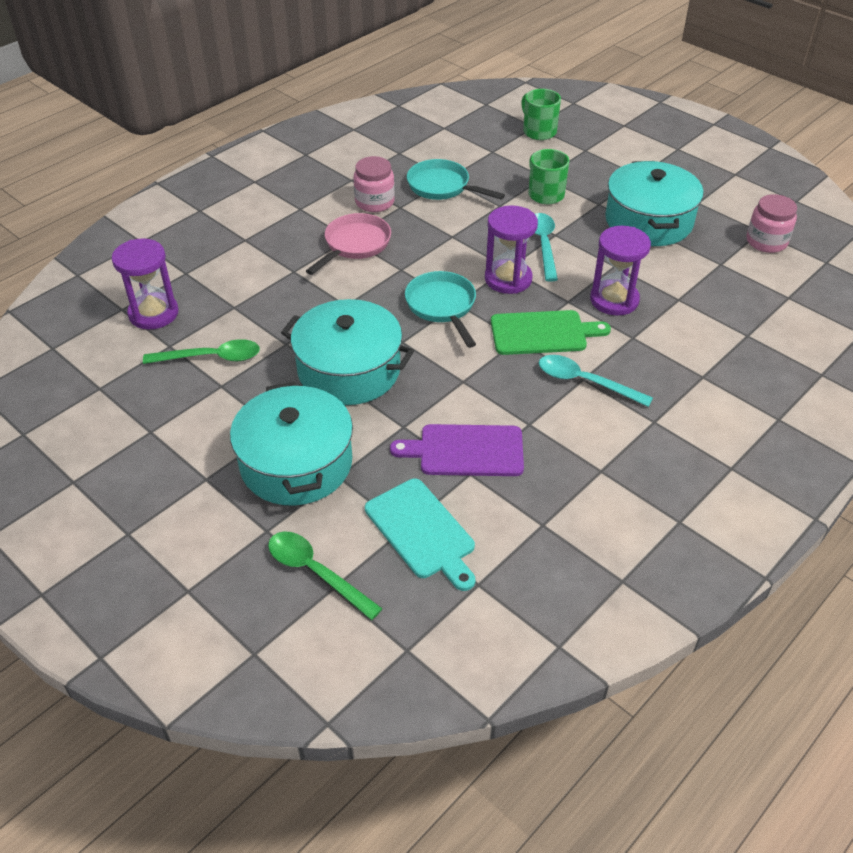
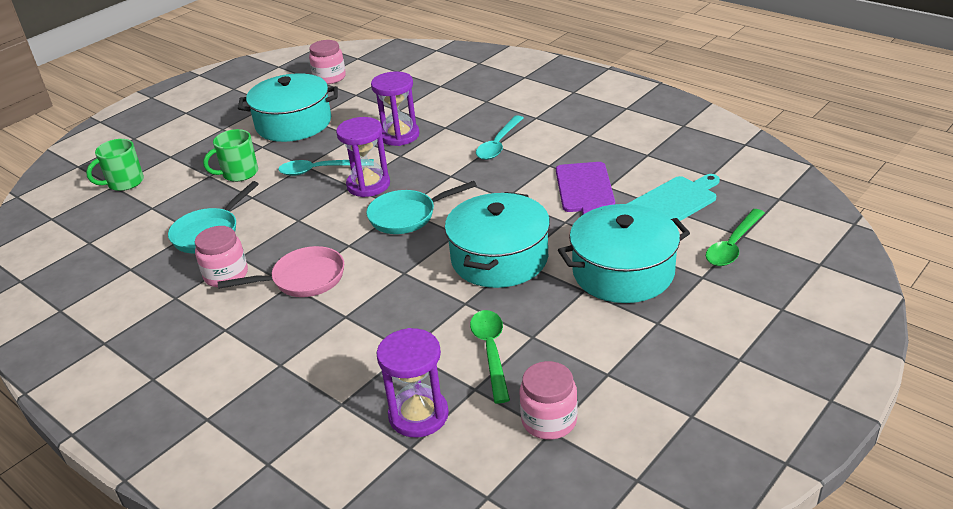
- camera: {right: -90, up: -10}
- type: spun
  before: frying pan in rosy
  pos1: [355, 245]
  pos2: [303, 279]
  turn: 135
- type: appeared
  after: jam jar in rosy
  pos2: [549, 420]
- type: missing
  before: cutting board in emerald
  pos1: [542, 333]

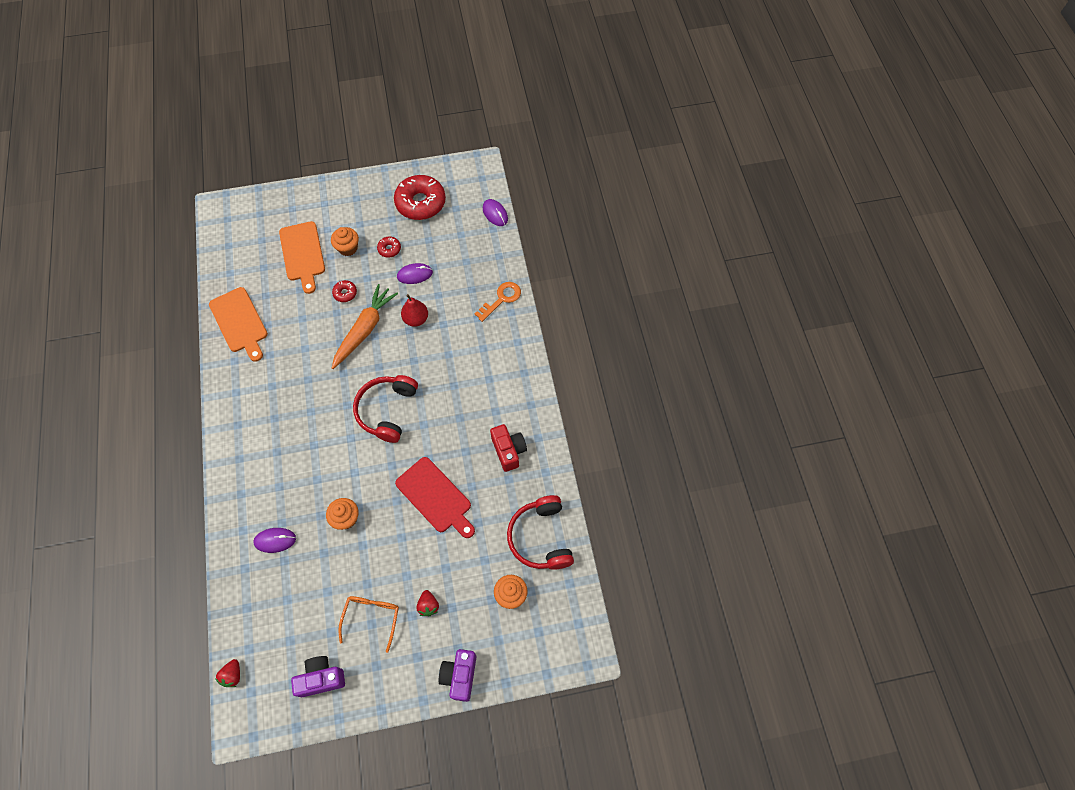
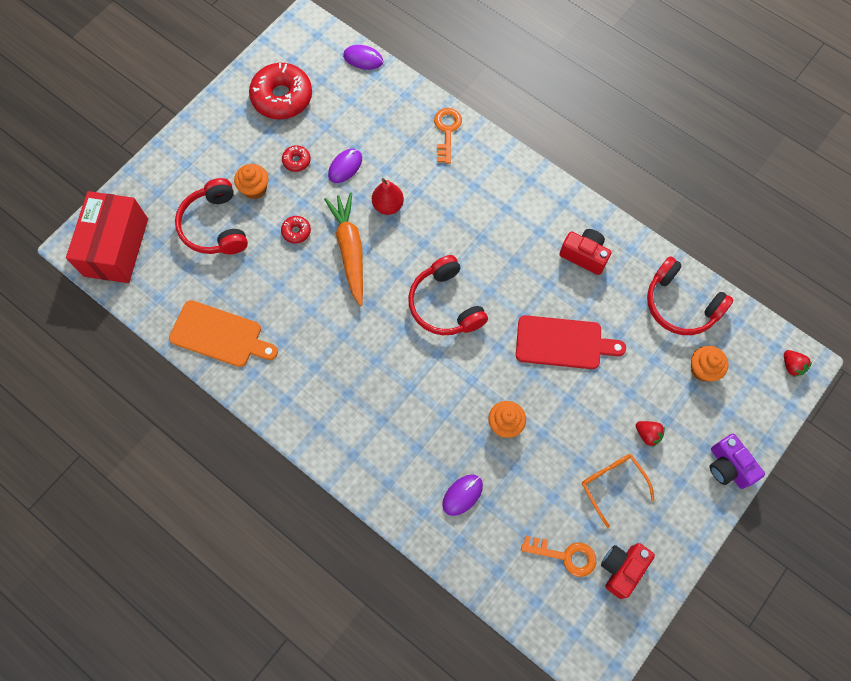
- camera: {right: -40, up: 5}
- type: appeared
  after: package in red
  pos2: [116, 247]
- type: exchanged
  before: cutting board in bright orange
  after: over-ear headphones in red
  pos1: [303, 254]
  pos2: [215, 226]
- type: appeared
  after: key in bright orange
  pos2: [565, 556]
- type: colour
  before: camera in royal purple
  after: camera in red
  pos1: [321, 678]
  pos2: [622, 569]
- type: relocated
  before: strawberry in red
  pos1: [233, 675]
  pos2: [791, 366]

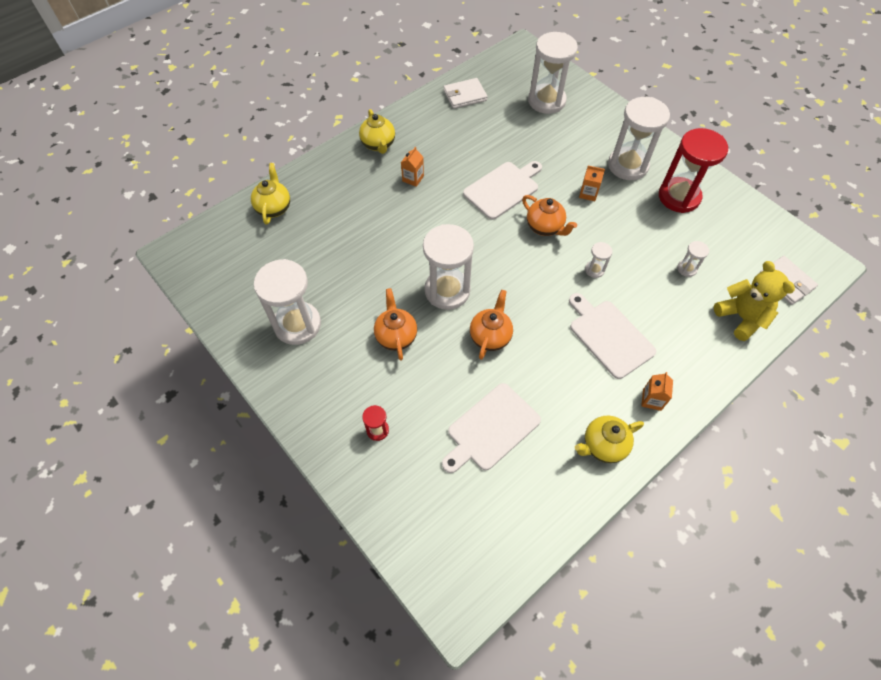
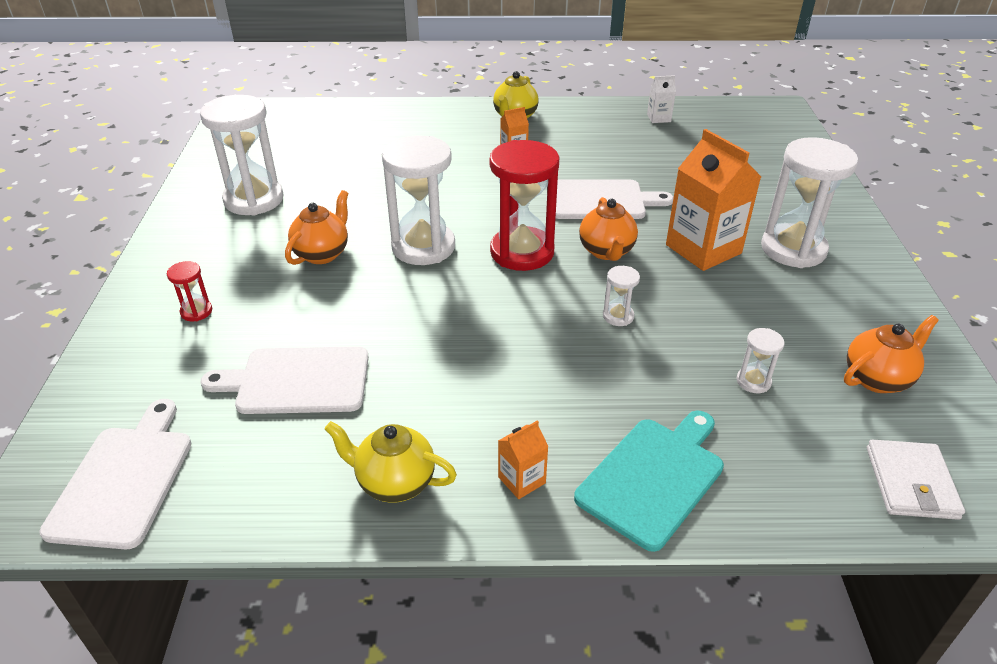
- camera: {right: 40, up: -20}
- type: relocated
  before: cutting board in snow-white
  pos1: [609, 336]
  pos2: [124, 480]
- type: relocated
  before: sand timer in red
  pos1: [679, 197]
  pos2: [522, 252]
- type: appeared
  after: cutting board in aqua
  pos2: [653, 477]
- type: exchanged
  before: wallet in snow-white
  after: juice carton in snow-white
  pos1: [465, 95]
  pos2: [658, 118]
- type: size
  before: juice carton in bright orange
  pos1: [588, 193]
  pos2: [703, 249]
  scale: 2.14
- type: relocated
  before: teapot in bright orange
  pos1: [490, 336]
  pos2: [877, 378]
- type: missing
  before: teapot in golden
  pos1: [274, 208]
- type: missing
  before: sand timer in snow-white
  pos1: [546, 101]
- type: missing
  before: stuffed bear in golden
  pos1: [741, 317]

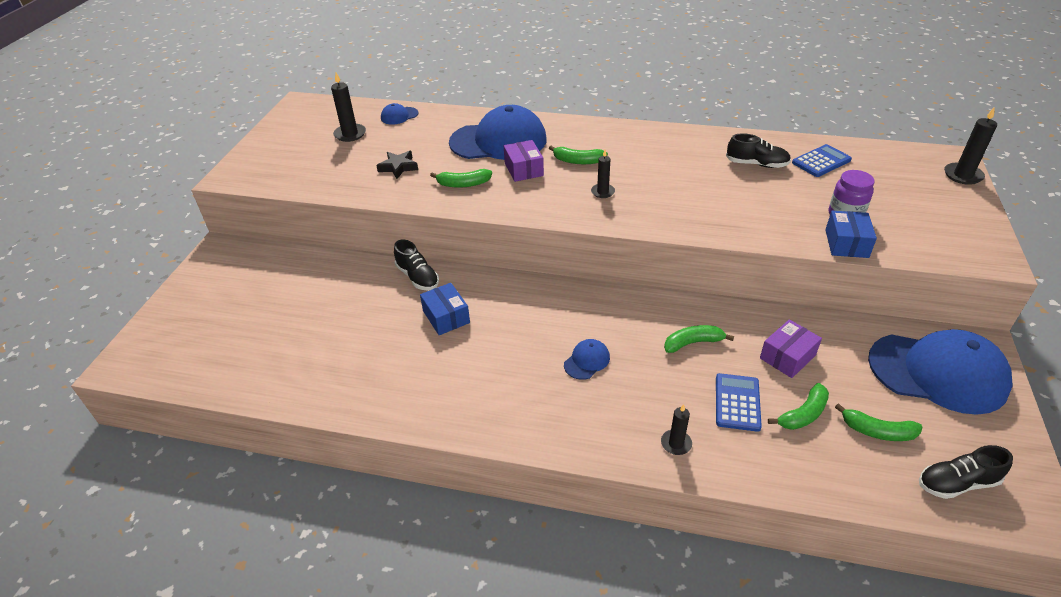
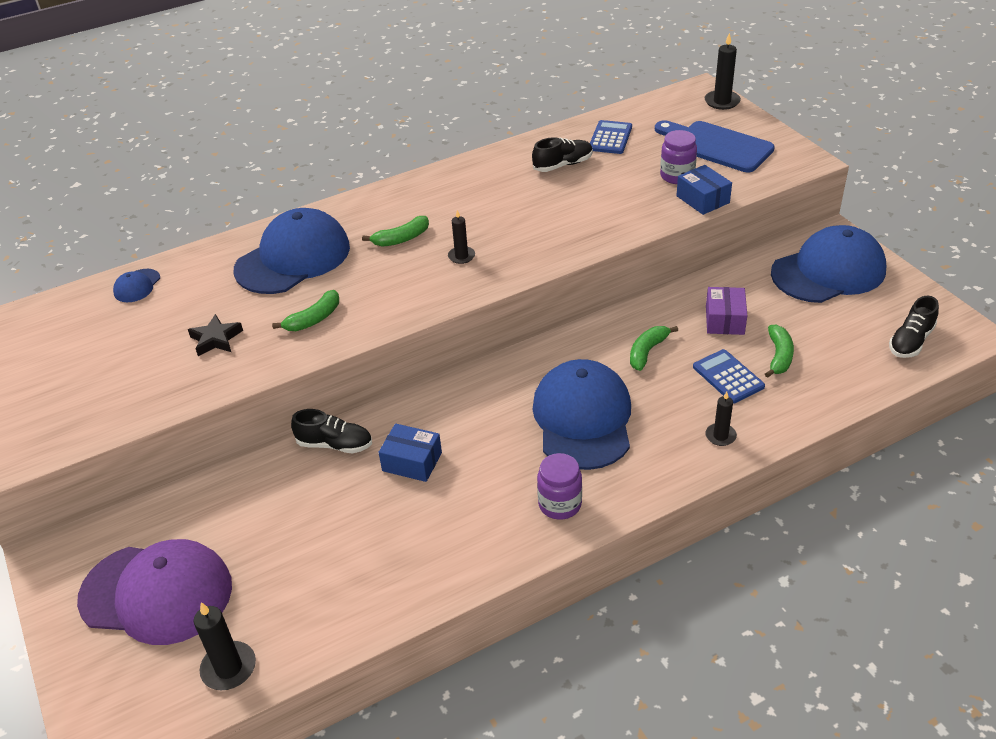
- camera: {right: -40, up: 0}
- type: appeared
  after: baseball cap in royal purple
  pos2: [157, 593]
- type: relocated
  before: candle in jet-black
  pos1: [350, 134]
  pos2: [229, 668]
- type: size
  before: baseball cap in blue
  pos1: [587, 361]
  pos2: [582, 419]
  scale: 2.4
- type: appeared
  after: jam jar in royal purple
  pos2: [560, 504]
- type: appeared
  after: cutting board in blue
  pos2: [717, 146]
- type: missing
  before: package in royal purple
  pos1: [524, 169]
- type: missing
  before: toy banana in emerald
  pos1: [877, 431]

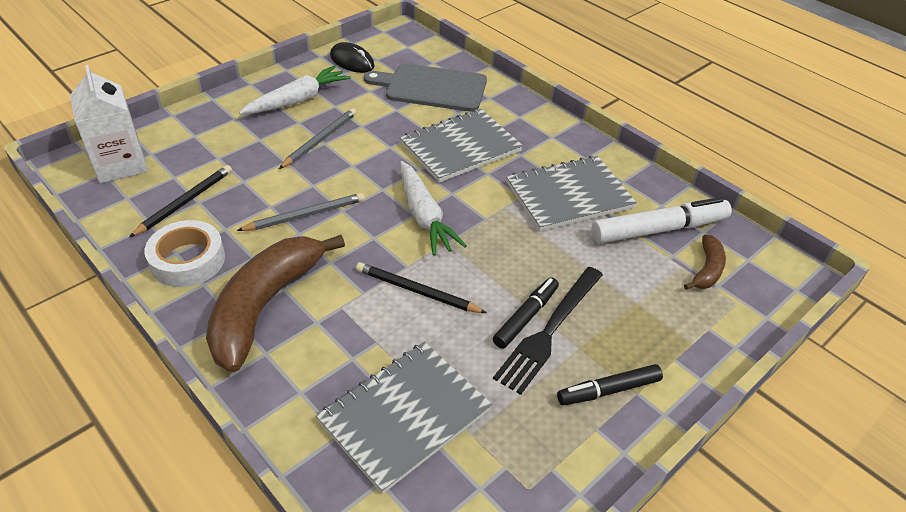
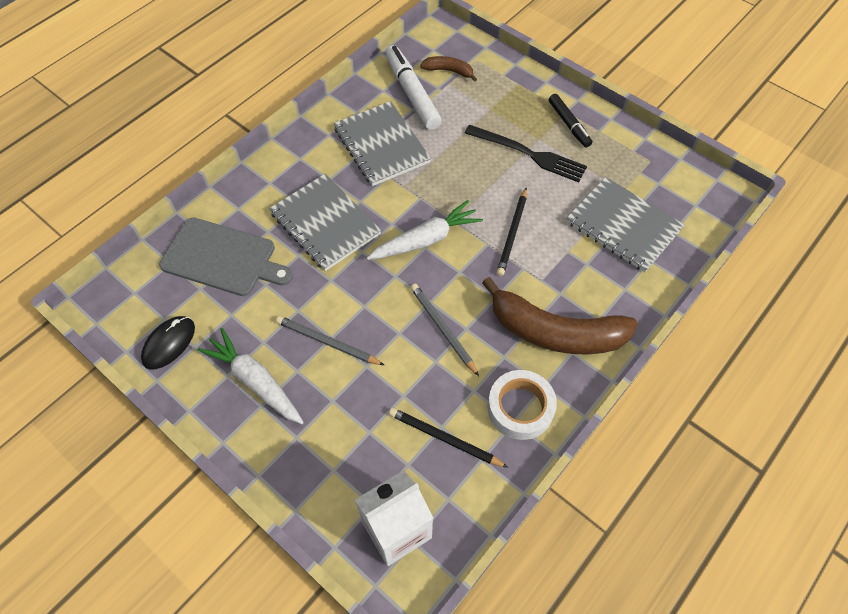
- camera: {right: -95, up: 15}
- type: spun
  before: cutting board in gray
  pos1: [432, 88]
  pos2: [223, 258]
  turn: -75
- type: missing
  before: marker in jet-black
  pos1: [526, 317]

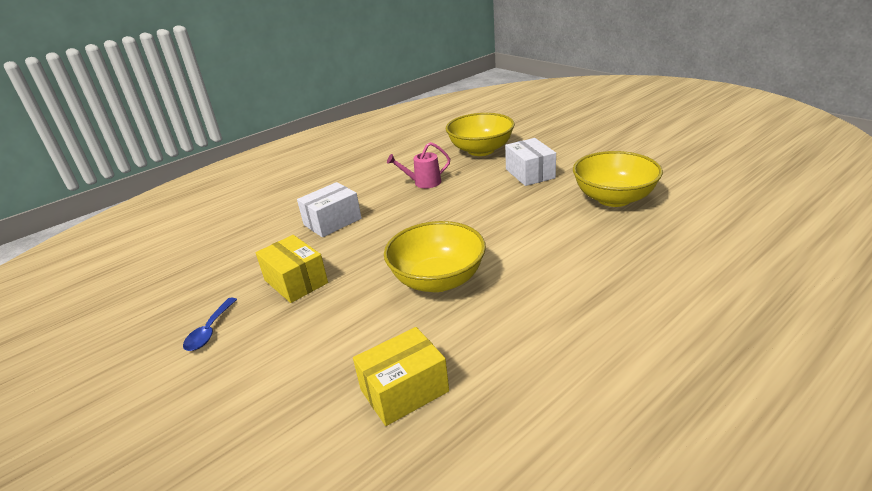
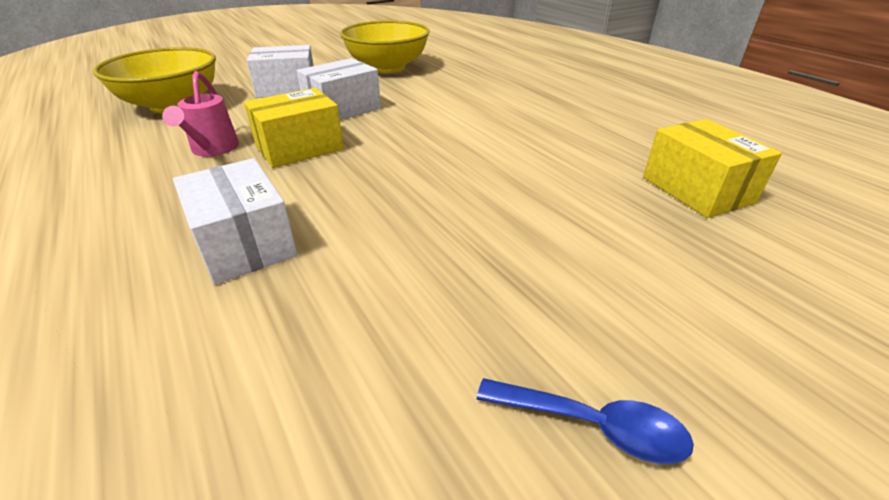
- camera: {right: -85, up: 5}
- type: relocated
  before: package in golden
  pos1: [296, 281]
  pos2: [299, 148]
- type: appeared
  after: package in snow-white
  pos2: [342, 109]
- type: missing
  before: bowl in golden
  pos1: [438, 280]

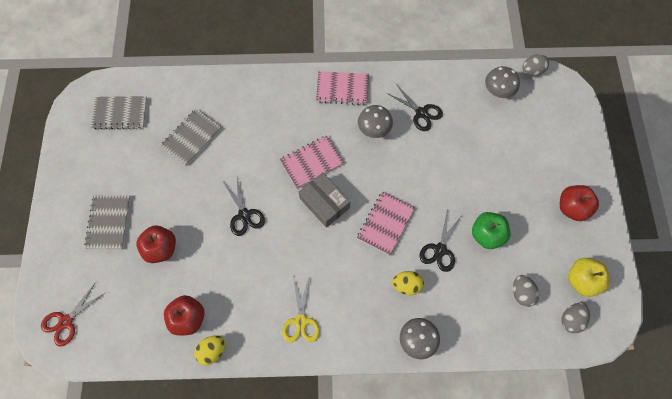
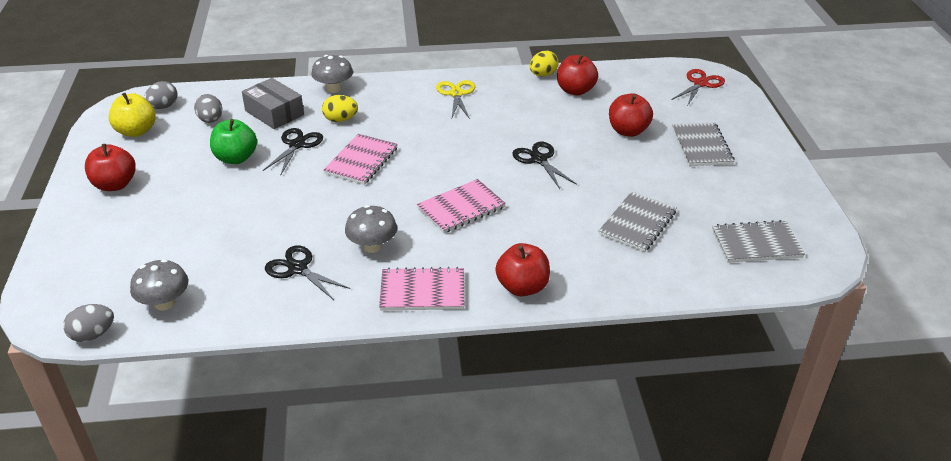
- camera: {right: 175, up: -30}
- type: relocated
  before: package in gray
  pos1: [324, 203]
  pos2: [274, 113]
- type: appeared
  after: apple fruit in red
  pos2: [522, 287]

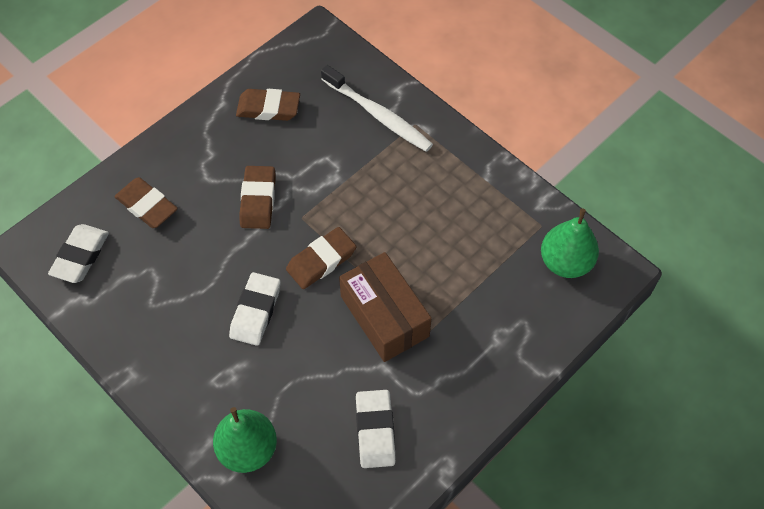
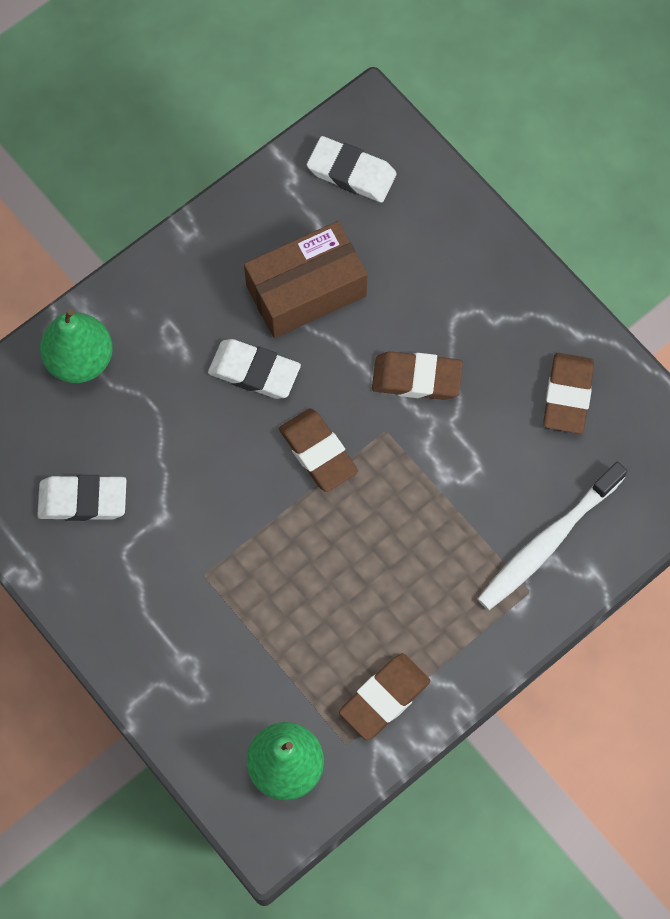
- camera: {right: 95, up: 10}
- type: relocated
  before: package in russet
  pos1: [384, 316]
  pos2: [306, 291]
- type: relocated
  before: pencil eraser in russet
  pos1: [147, 206]
  pos2: [384, 698]

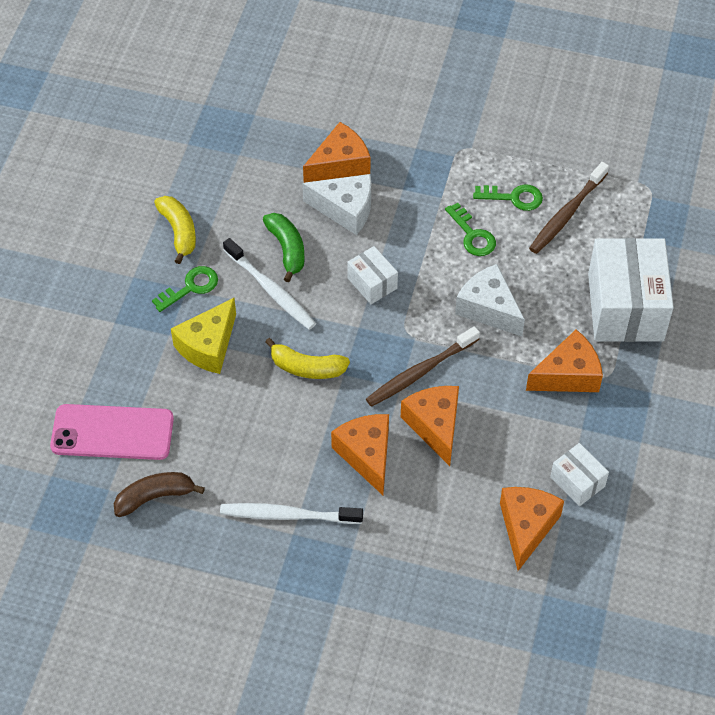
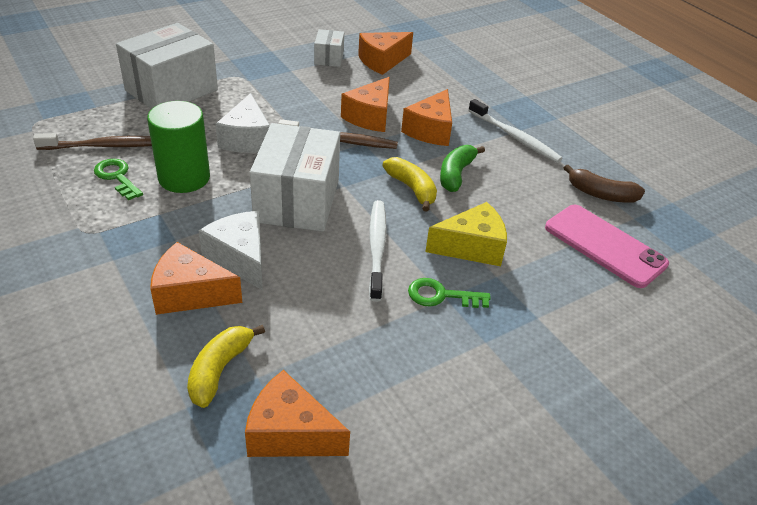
- camera: {right: -140, up: -15}
- type: exchanged
  before: key in emerald
  after: cylinder shape in emerald
  pos1: [472, 235]
  pos2: [184, 178]
- type: relocated
  before: toy banana in golden
  pos1: [179, 231]
  pos2: [220, 370]
- type: relocated
  before: cheese wedge in bright orange
  pos1: [568, 375]
  pos2: [290, 433]
- type: size
  before: package in snow-white
  pos1: [372, 283]
  pos2: [297, 200]
  scale: 2.06
- type: relocated
  before: toy banana in emerald
  pos1: [287, 249]
  pos2: [456, 174]

